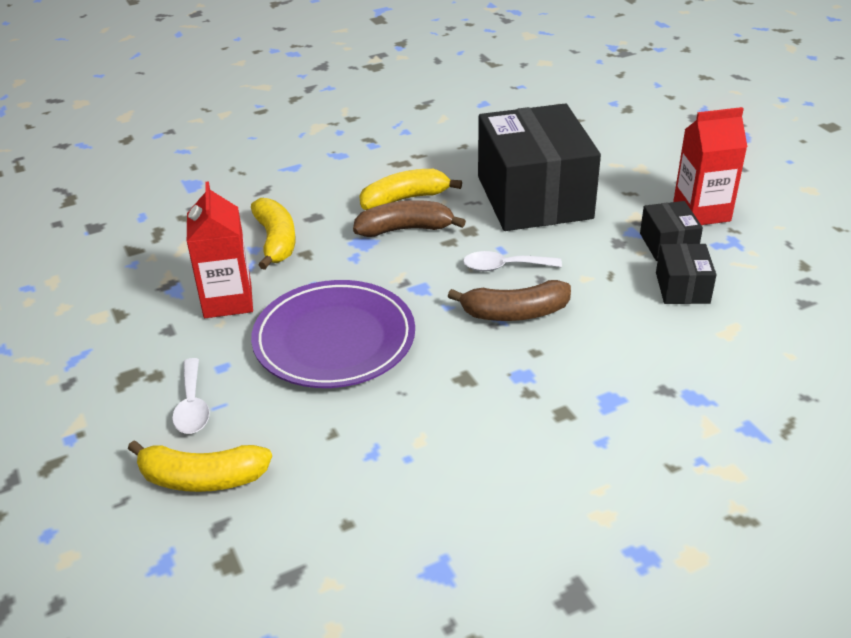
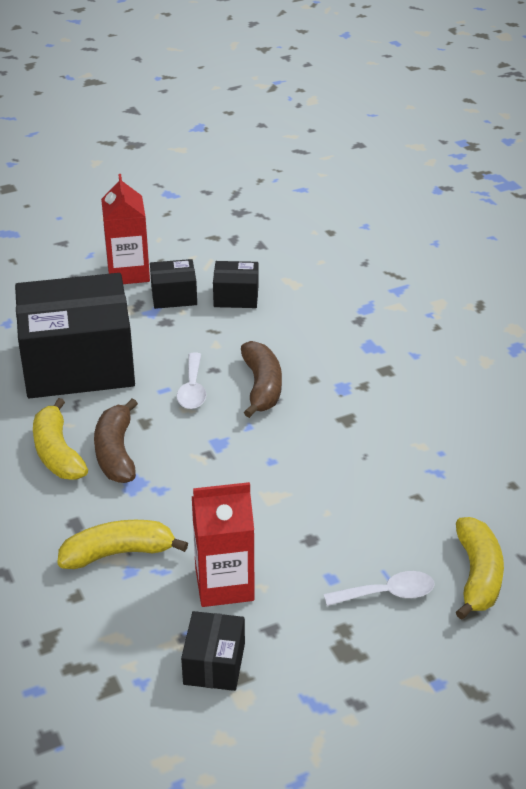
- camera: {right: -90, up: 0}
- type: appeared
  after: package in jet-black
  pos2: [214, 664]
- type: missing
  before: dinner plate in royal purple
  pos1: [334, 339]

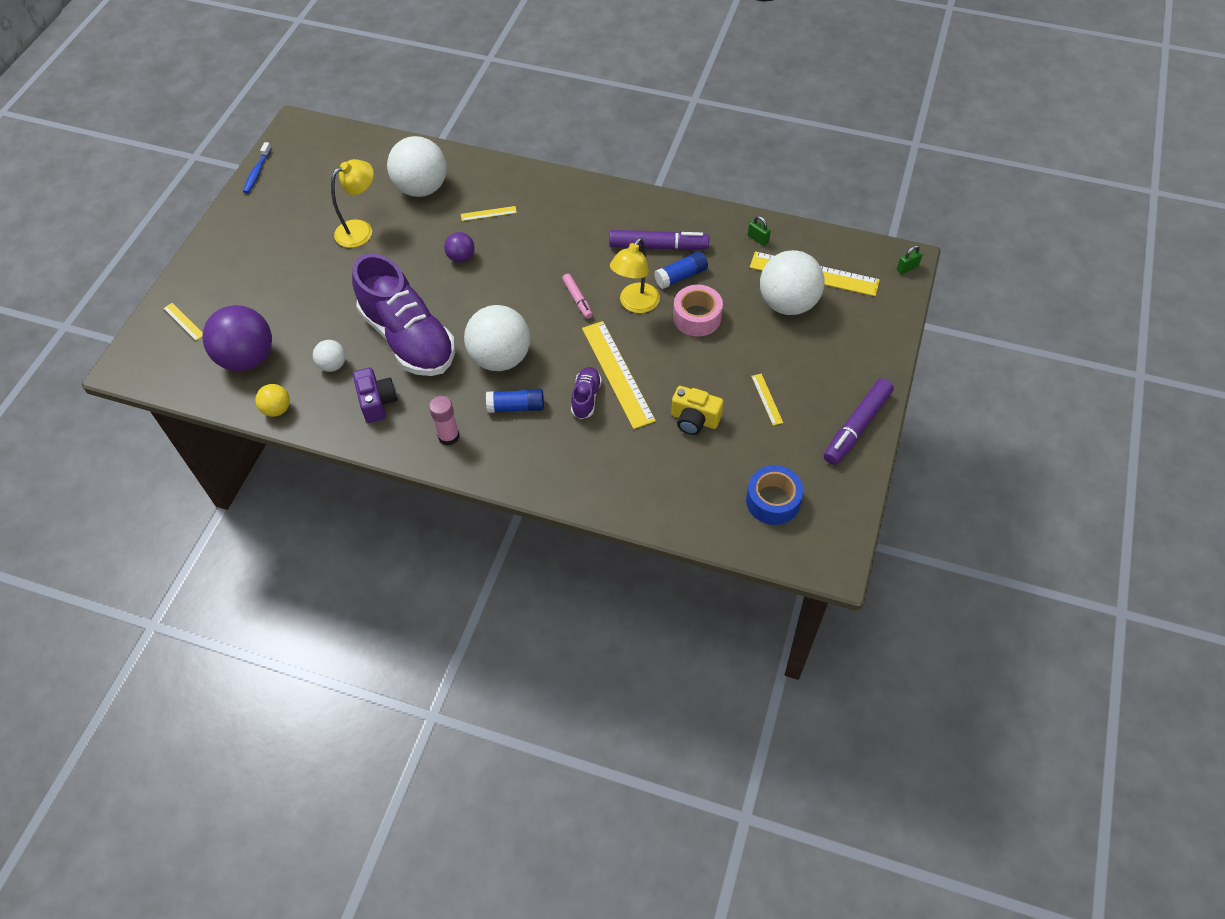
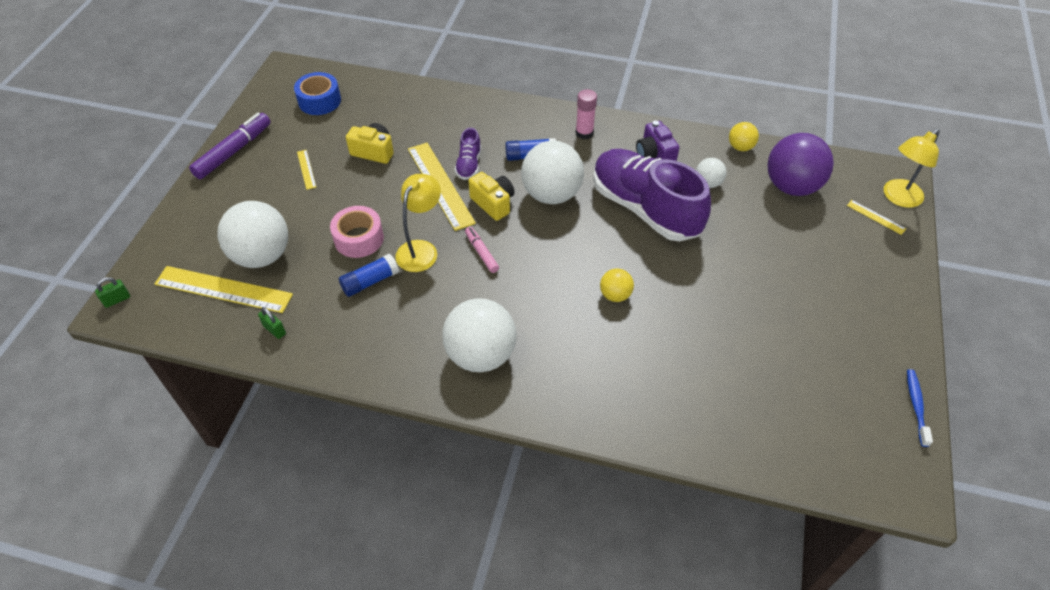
- camera: {right: 175, up: -5}
- type: relocated
  before: ball in snow-white
  pos1: [422, 188]
  pos2: [481, 355]
- type: appeared
  after: camera in golden
  pos2: [493, 203]
- type: colour
  before: ball in royal purple
  after: ball in golden
  pos1: [461, 257]
  pos2: [615, 295]
- type: relocated
  before: desk lamp in golden
  pos1: [361, 230]
  pos2: [898, 198]
- type: missing
  before: straightedge in golden
  pos1: [488, 213]
- type: missing
  before: marker in royal purple
  pos1: [658, 246]

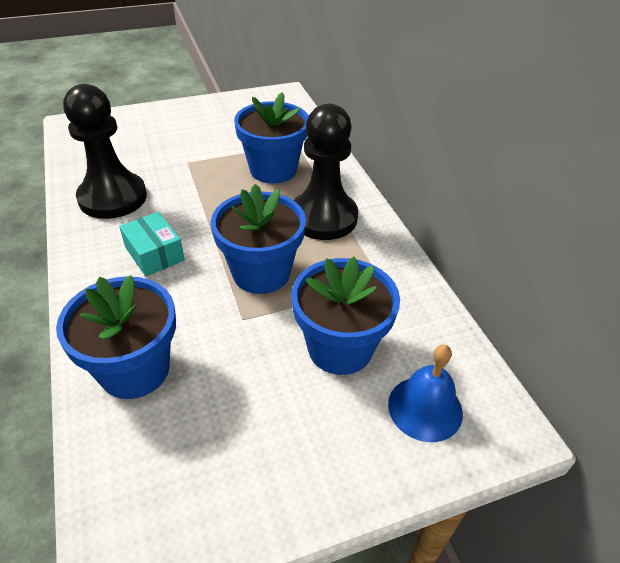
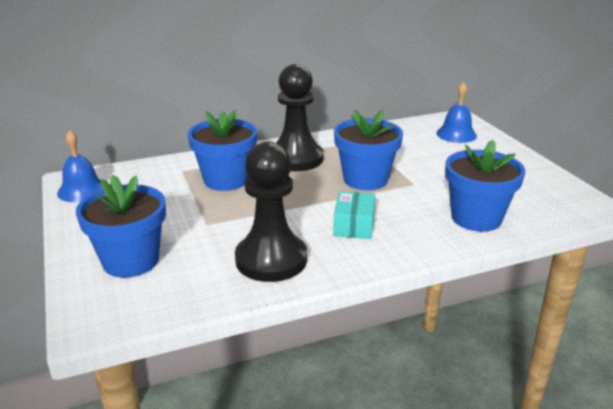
- camera: {right: -90, up: -15}
- type: appeared
  after: bell in blue
  pos2: [82, 190]
- type: relocated
  before: plant pot in blue
  pos1: [340, 348]
  pos2: [131, 261]
- type: spun
  before: package in aqua
  pos1: [154, 254]
  pos2: [354, 225]
  turn: -45

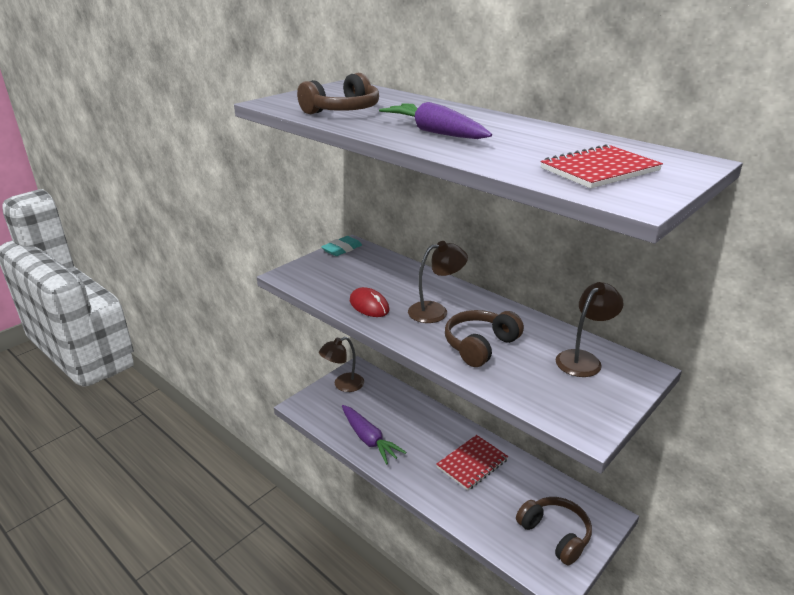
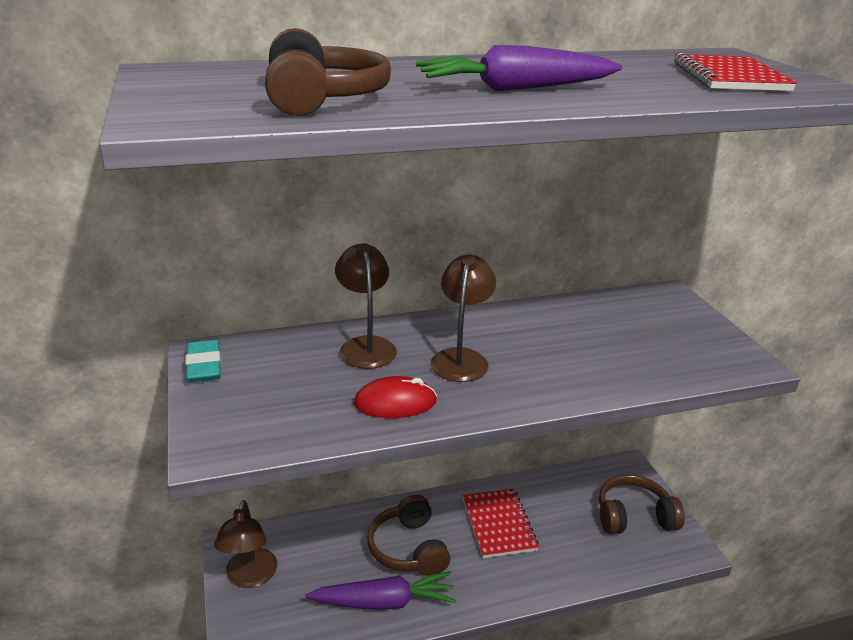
- camera: {right: -60, up: 0}
- type: relocated
  before: desk lamp in russet
  pos1: [583, 359]
  pos2: [366, 346]
- type: relocated
  before: over-ear headphones in russet
  pos1: [480, 346]
  pos2: [408, 548]

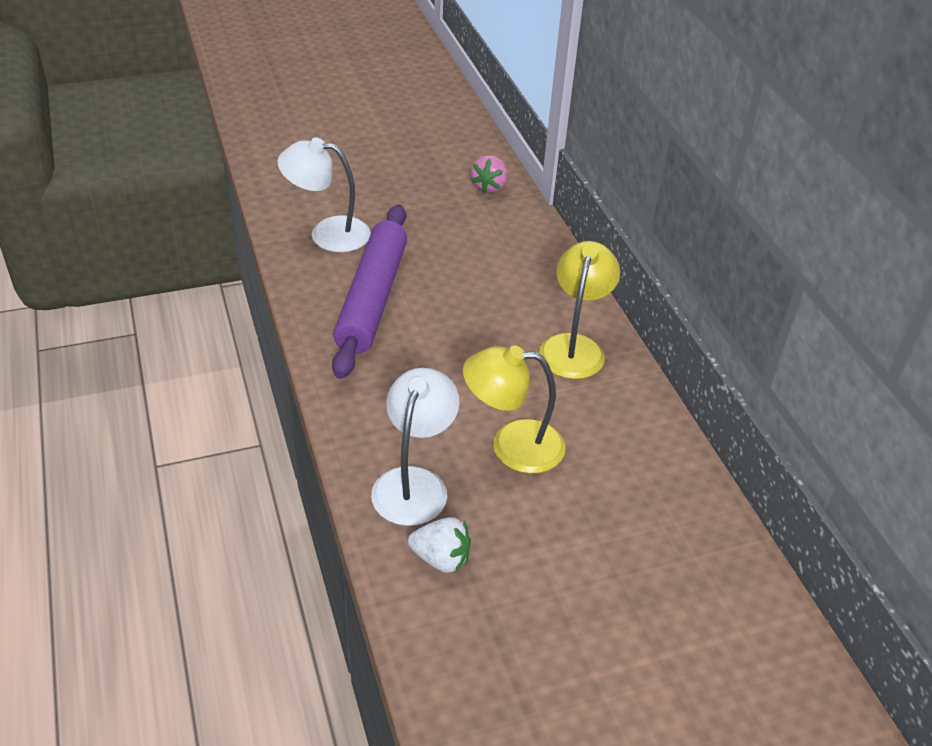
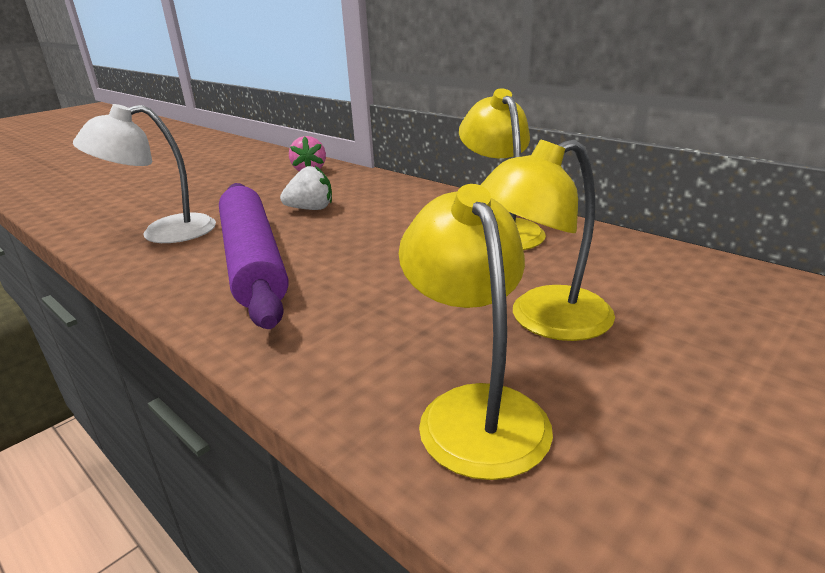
- camera: {right: -25, up: -15}
- type: relocated
  before: strawberry in snow-white
  pos1: [441, 559]
  pos2: [311, 209]
- type: colour
  before: desk lamp in snow-white
  after: desk lamp in golden
  pos1: [414, 483]
  pos2: [474, 409]

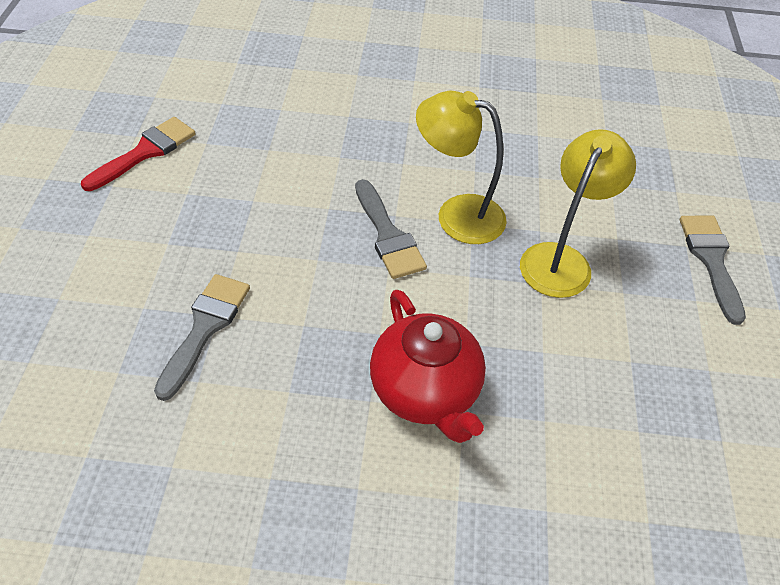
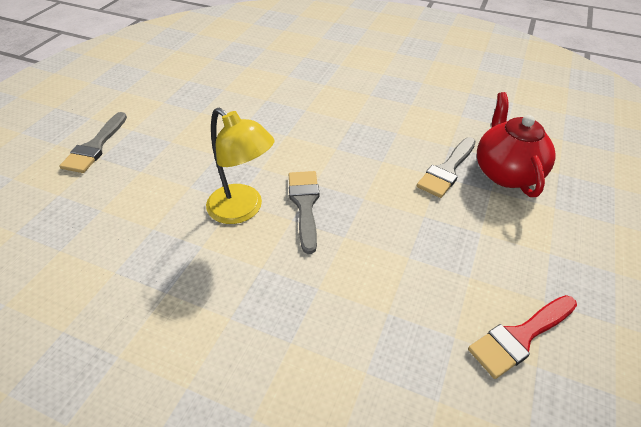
- camera: {right: -160, up: -5}
- type: relocated
  before: teapot in red
  pos1: [426, 392]
  pos2: [505, 172]
- type: missing
  before: desk lamp in golden
  pos1: [561, 259]

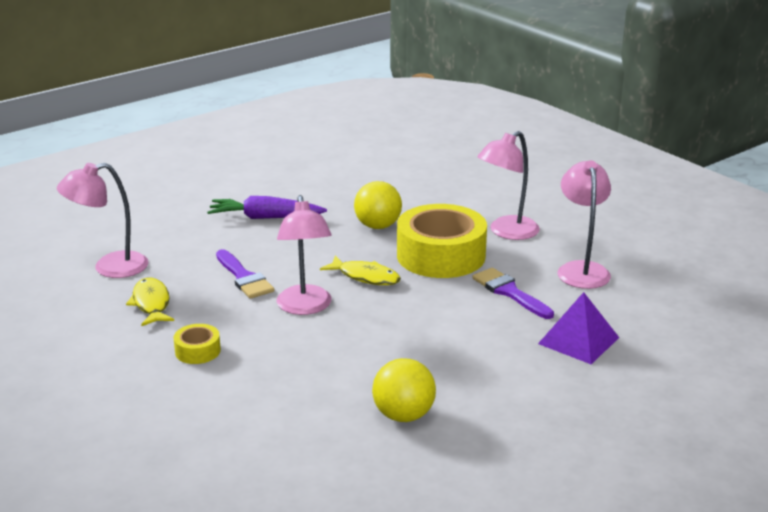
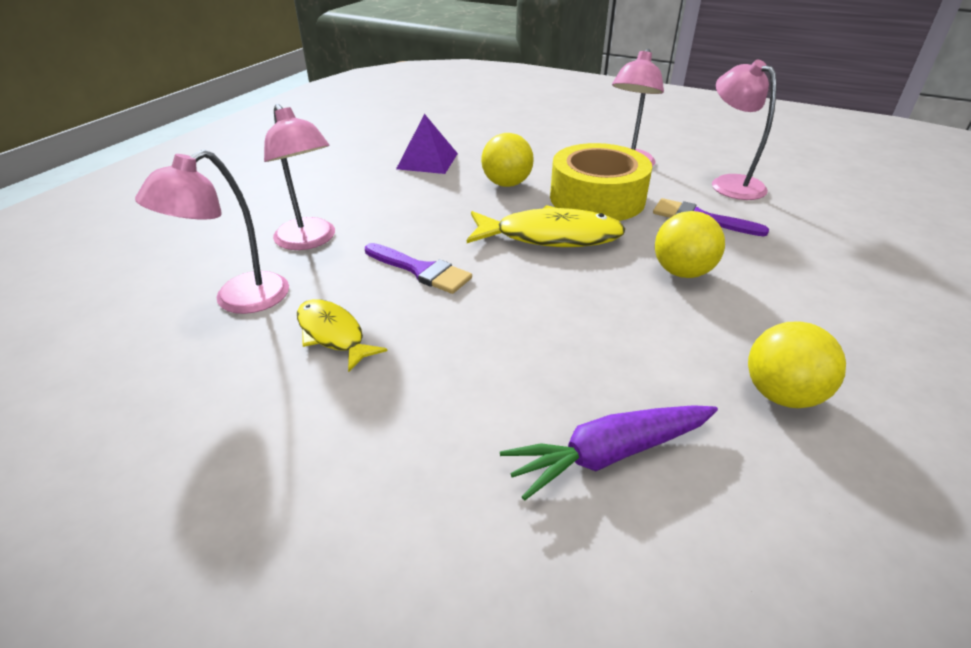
- camera: {right: -25, up: 10}
- type: relocated
  before: desk lamp in rosy
  pos1: [305, 307]
  pos2: [310, 241]
- type: relocated
  before: pyramid in royal purple
  pos1: [578, 340]
  pos2: [427, 161]
- type: size
  before: toy fish in golden
  pos1: [365, 277]
  pos2: [550, 237]
  scale: 1.64
- type: relocated
  before: root vegetable in royal purple
  pos1: [265, 217]
  pos2: [609, 454]
- type: appeared
  after: ball in golden
  pos2: [682, 272]
- type: missing
  before: sticky tape in golden
  pos1: [197, 351]

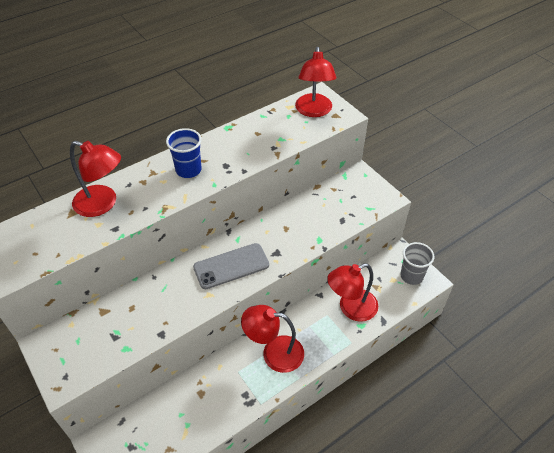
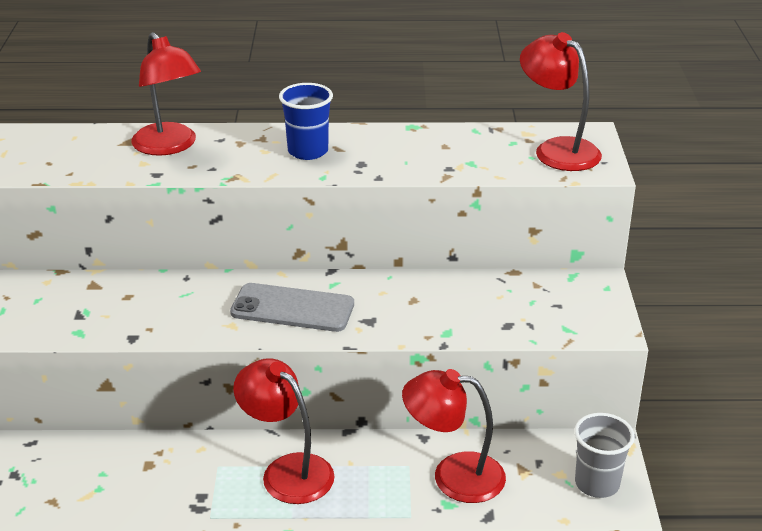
- camera: {right: 35, up: -15}
- type: spun
  before: desk lamp in red
  pos1: [314, 111]
  pos2: [557, 149]
  turn: 105

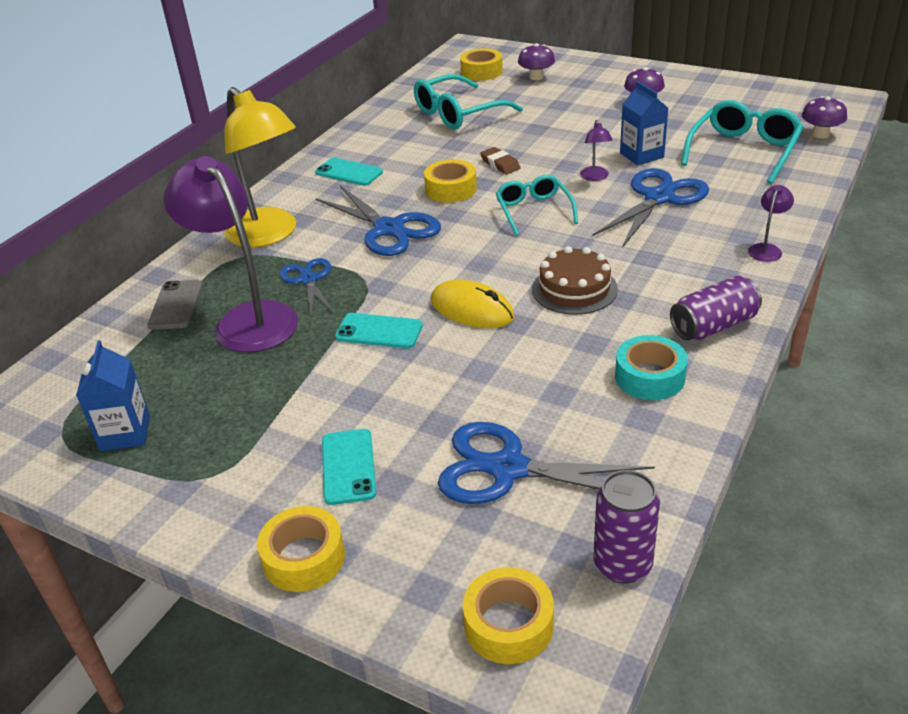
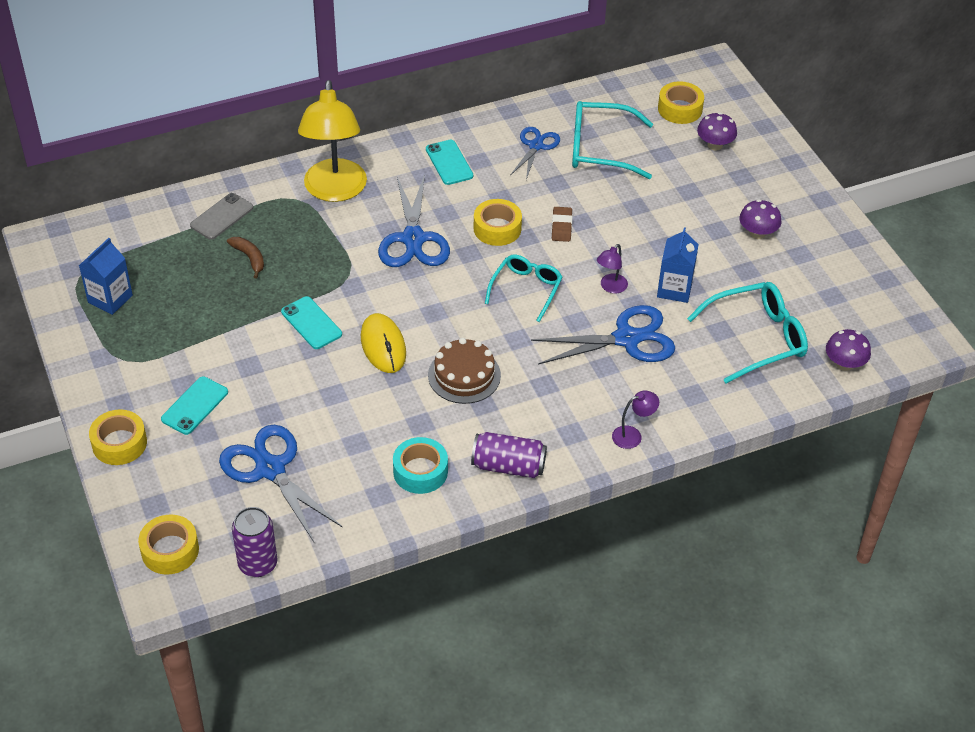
- camera: {right: 35, up: 10}
- type: exchanged
  before: desk lamp in royal purple
  after: toy banana in russet
  pos1: [247, 319]
  pos2: [249, 258]
- type: relocated
  before: pair of scissors in blue
  pos1: [308, 280]
  pos2: [536, 146]

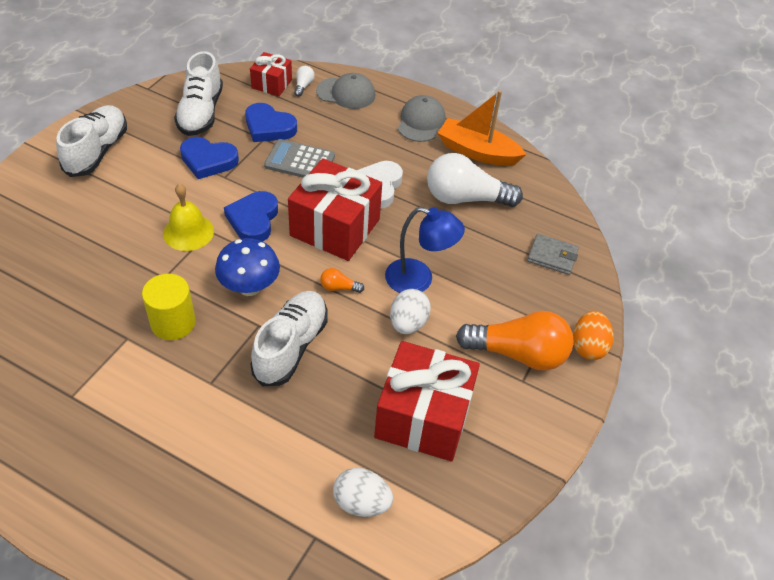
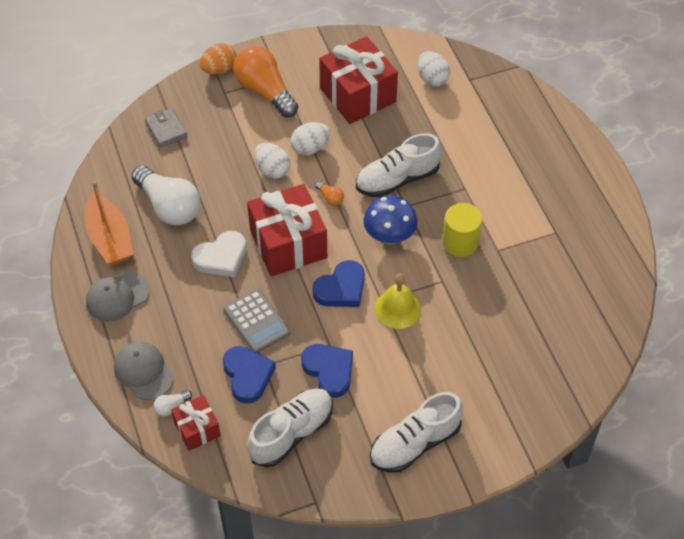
- camera: {right: -135, up: 5}
- type: exchanged
  before: desk lamp in blue
  after: egg in snow-white
  pos1: [419, 280]
  pos2: [272, 170]

